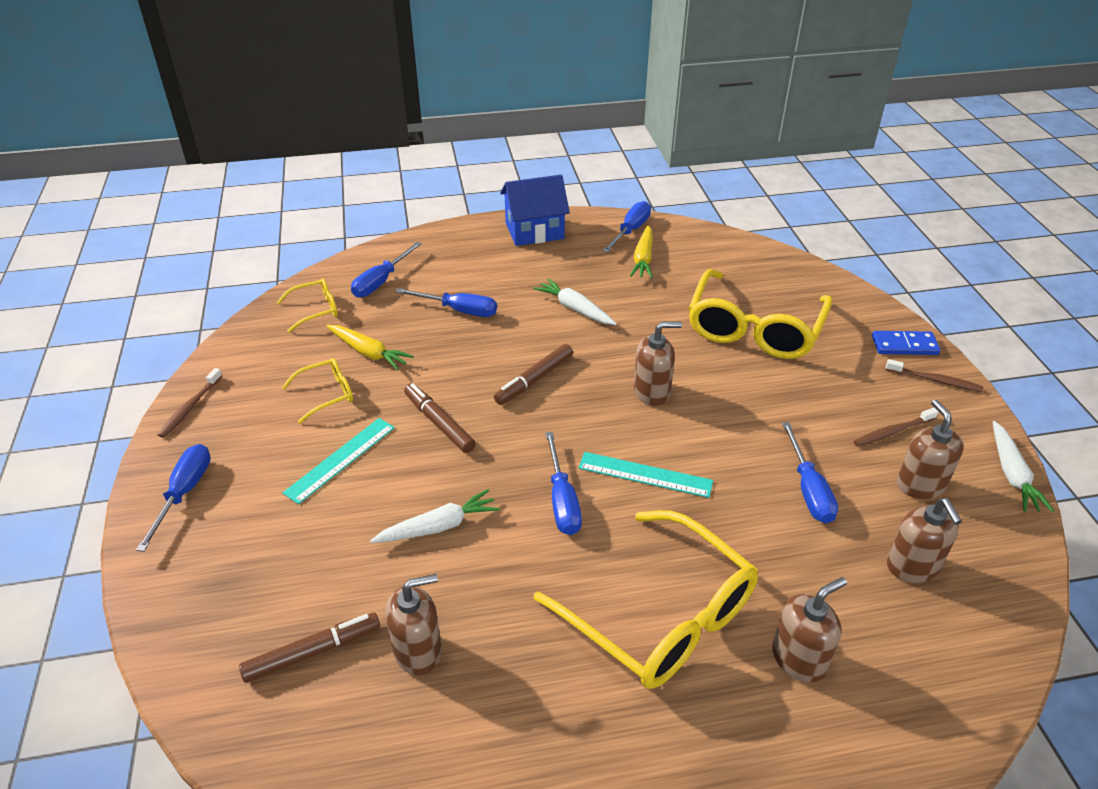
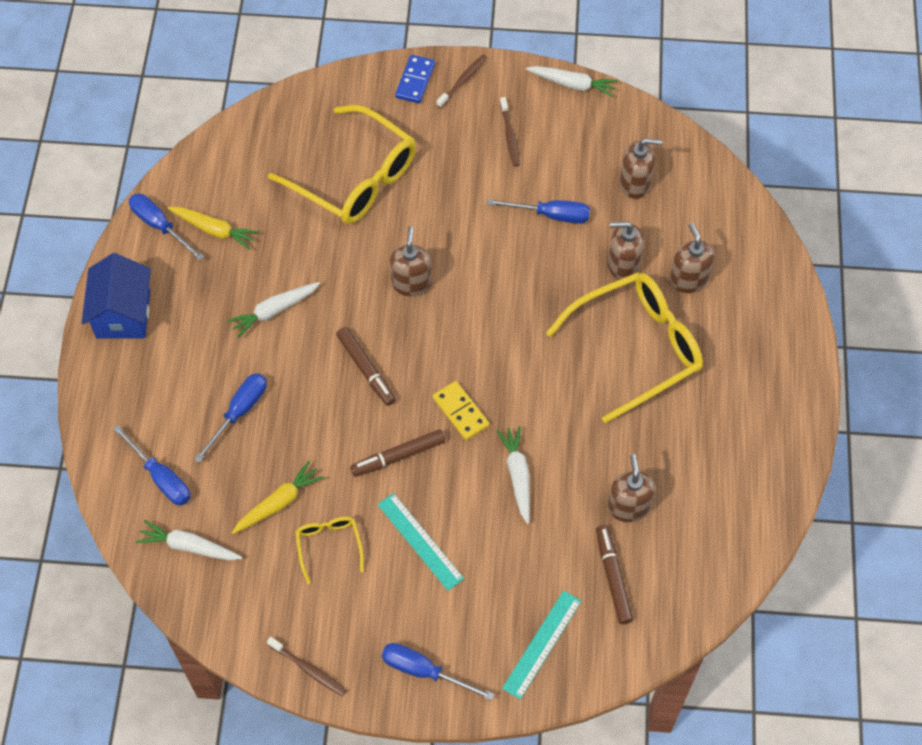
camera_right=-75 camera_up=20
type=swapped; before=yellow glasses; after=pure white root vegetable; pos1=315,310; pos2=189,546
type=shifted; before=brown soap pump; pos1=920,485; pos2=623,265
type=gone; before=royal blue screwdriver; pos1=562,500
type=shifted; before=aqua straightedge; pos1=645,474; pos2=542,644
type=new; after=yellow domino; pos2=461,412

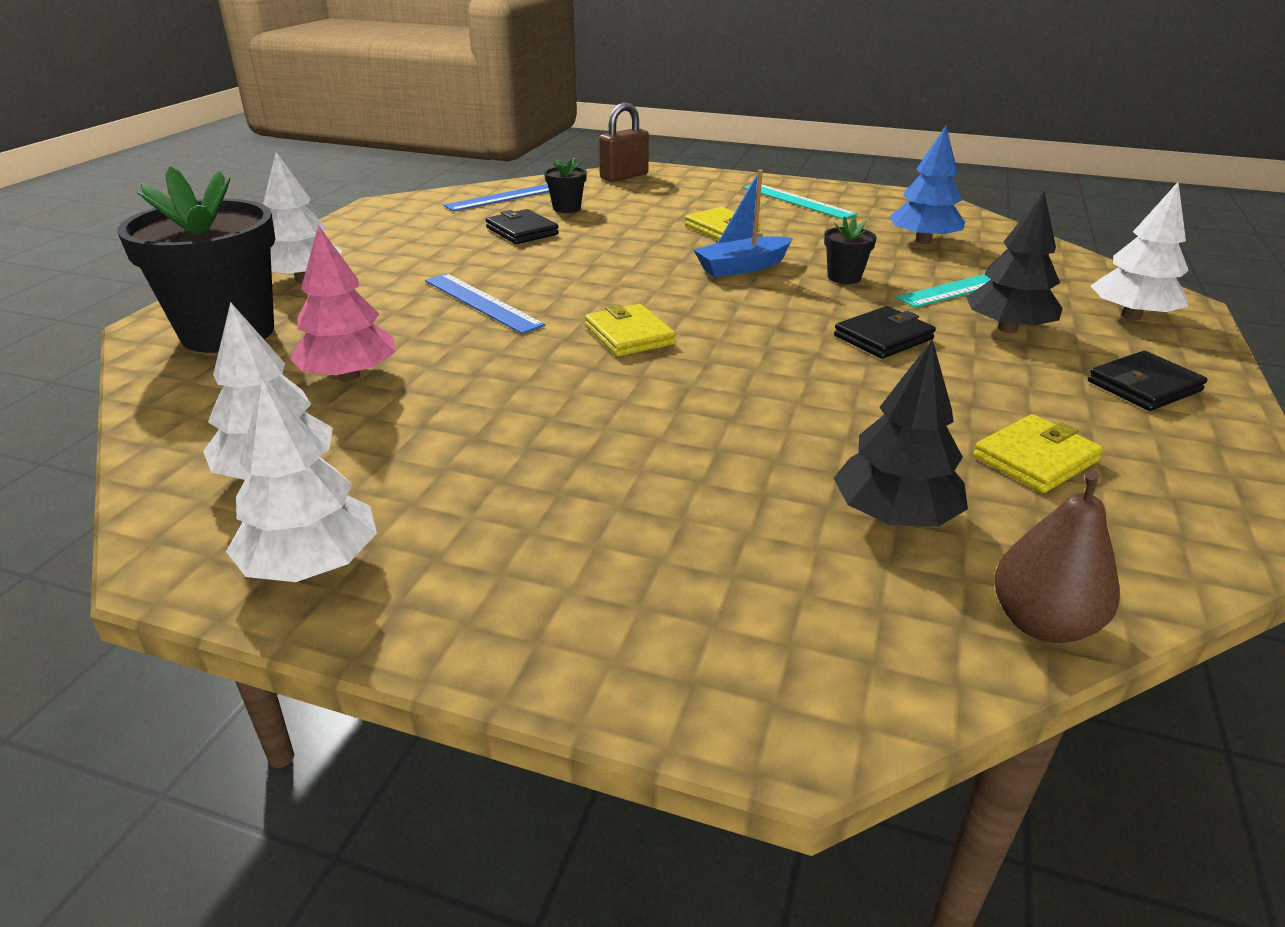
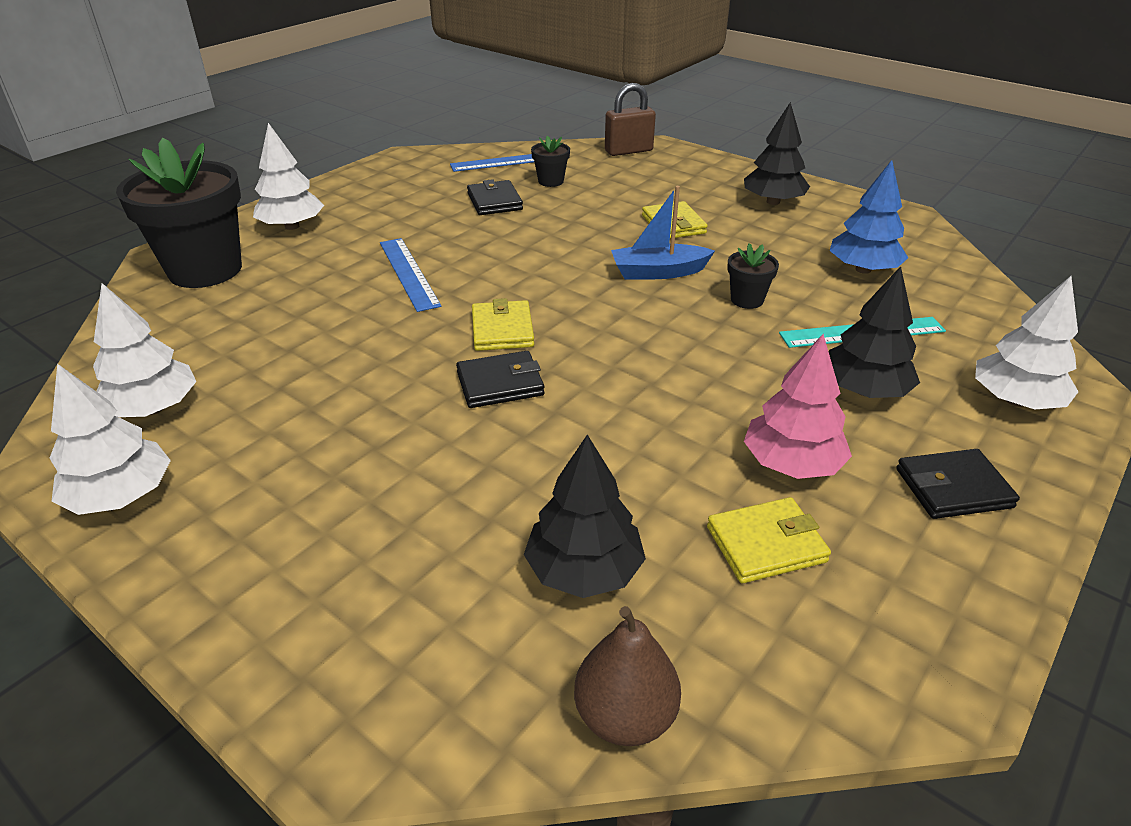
camera_right=20 camera_up=5
type=swapped; before=aqua straightedge; after=ebony tree; pos1=798,201; pos2=773,202
type=shifted; before=rose-pink tree; pos1=349,375; pos2=792,464
type=shifted; before=ebony billfold; pos1=883,337; pos2=500,384

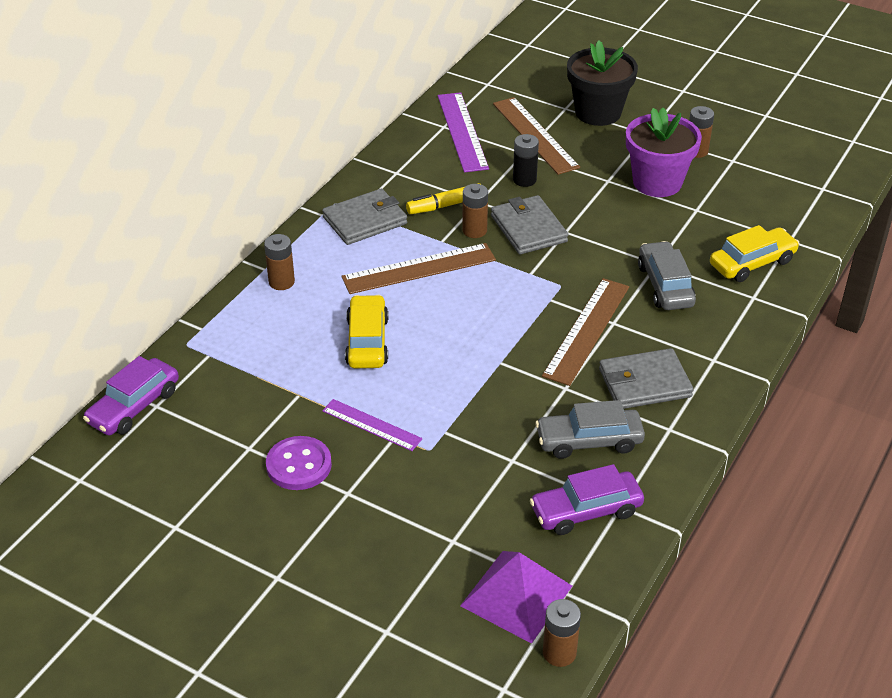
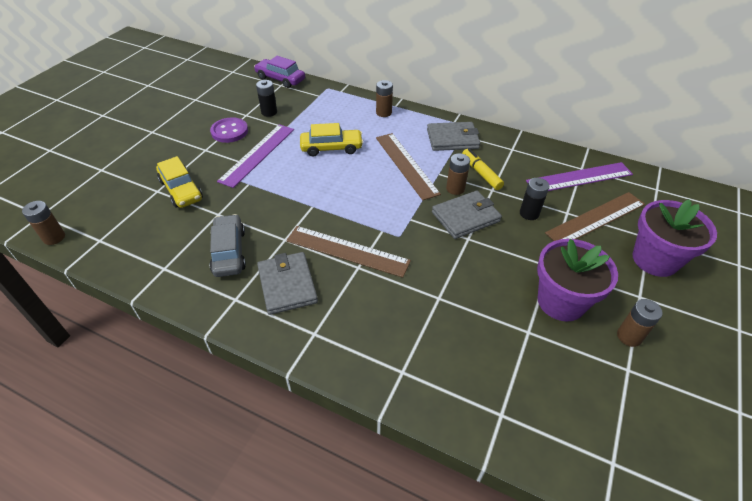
camera_right=85 camera_up=5
type=repainted; before=ebony potted plant; after=royal purple potted plant; pos1=598,112; pos2=655,260
type=rotated; before=gray billfold; pos1=365,220; pos2=452,139; turn=-60
type=shifted; before=yellow car; pos1=752,263; pos2=181,190
type=gone; before=gray car; pos1=665,285
type=scaled; before=royal purple straightedge; pos1=372,425; pos2=258,154; scale=1.62
type=gone; before=royal purple car; pos1=586,511
type=gone; before=royal purple pyramid shape; pos1=516,595
type=new; after=ebony power cell; pos2=269,112

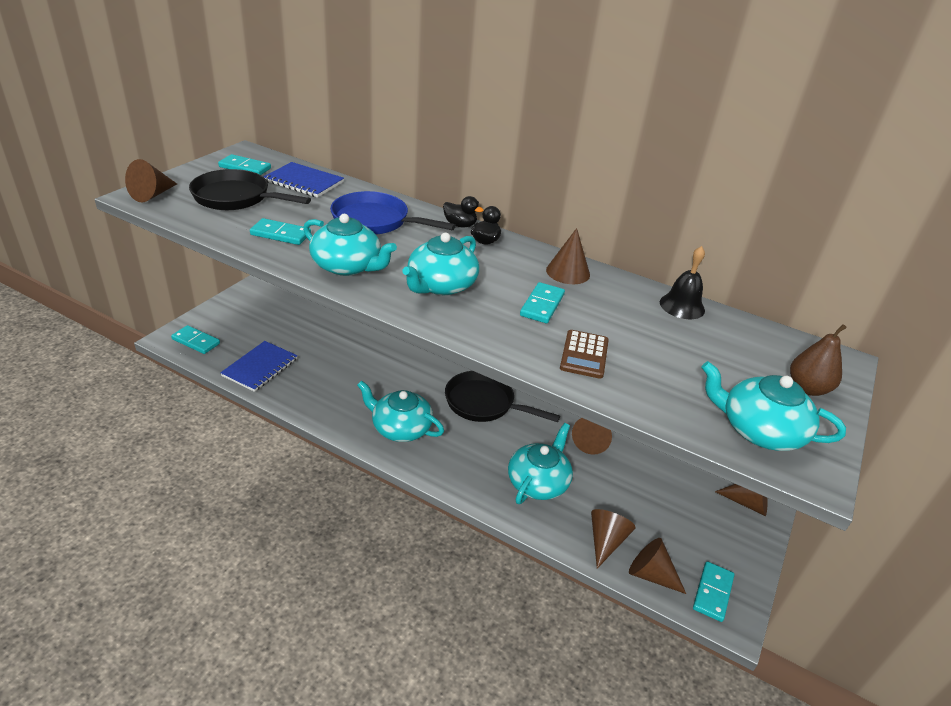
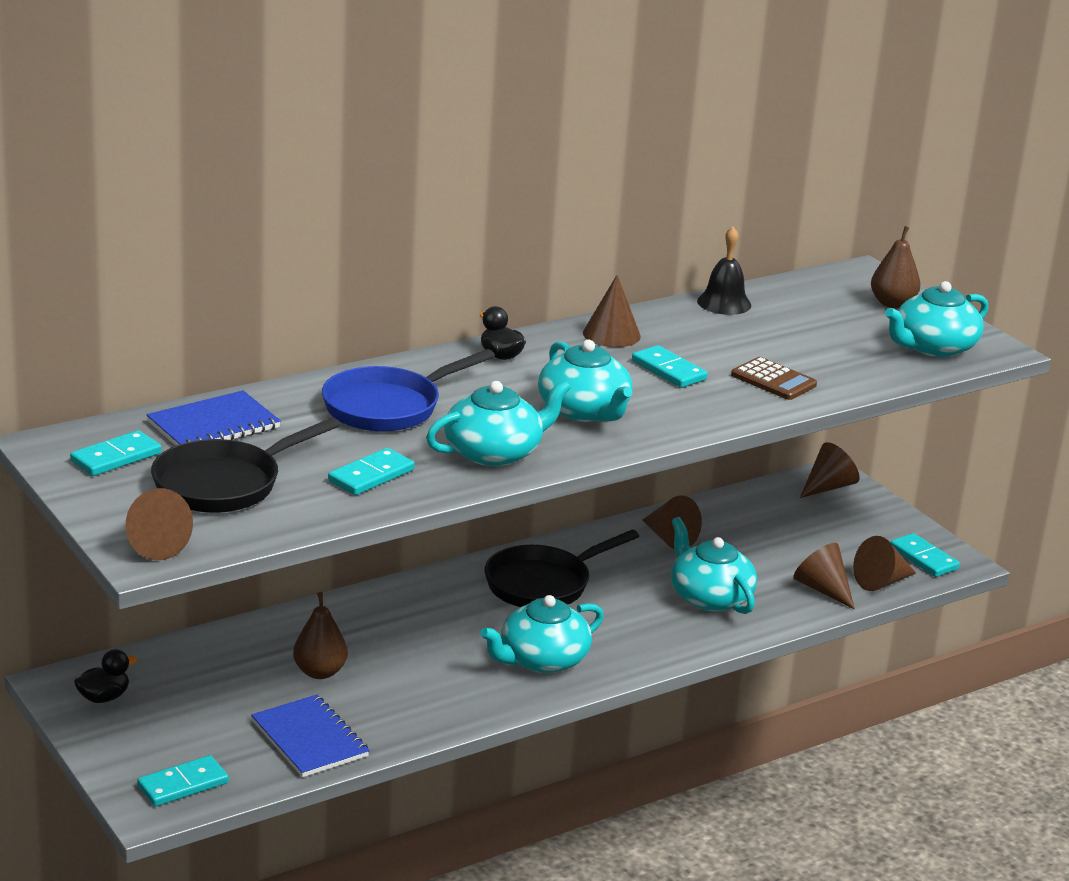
camera_right=-60 camera_up=-10
type=shifted; before=ebony duck; pos1=460,225; pos2=104,697
type=new; after=brown pear; pos2=320,672

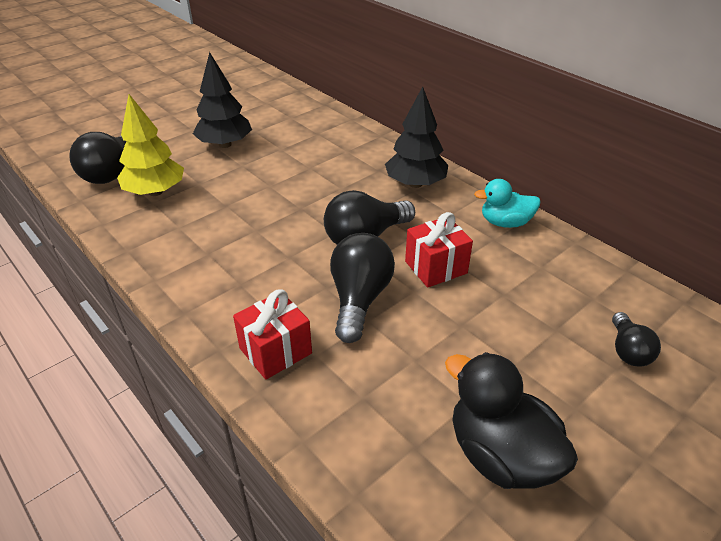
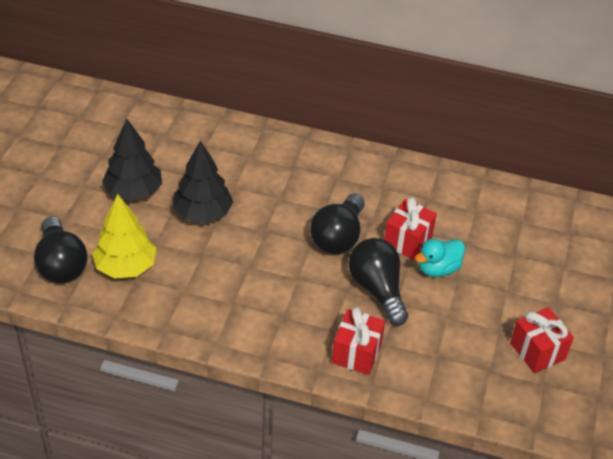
camera_right=-35 camera_up=5
type=shifted; before=ebony tree; pos1=415,184; pos2=202,213
type=shifted; before=aqua duck; pos1=505,223; pos2=438,269
type=gone; before=ebony light bulb; pos1=628,350
type=swapped; before=ebony duck; after=red present; pos1=500,455; pos2=537,351

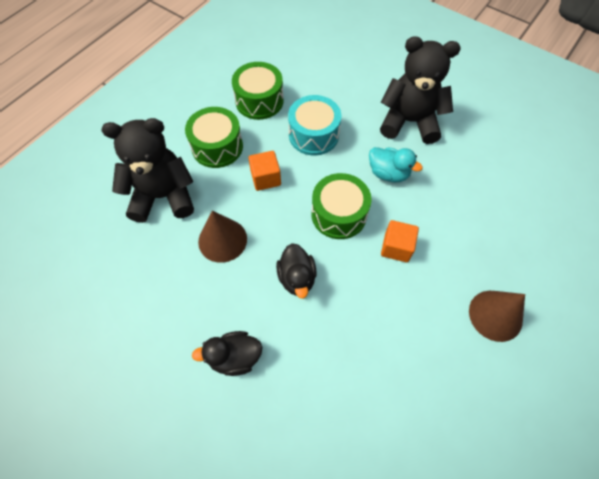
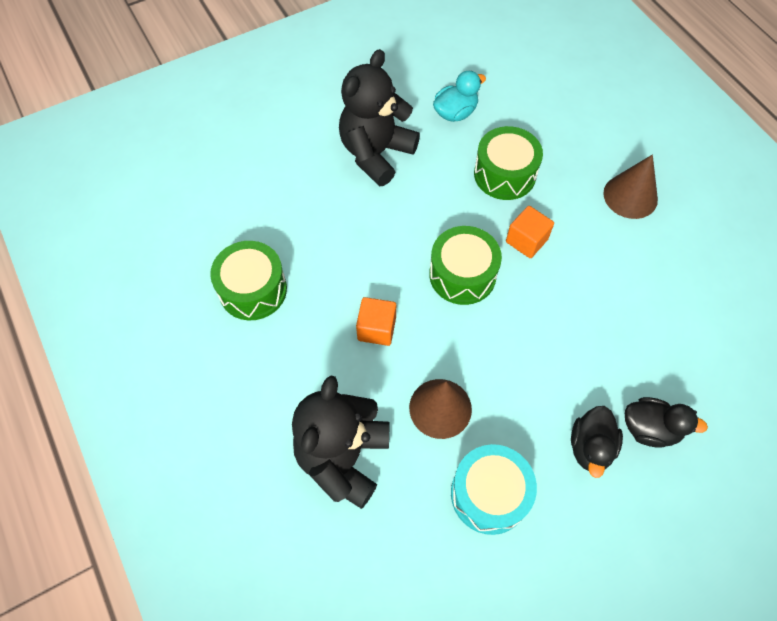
camera_right=-65 camera_up=0
type=shifted; before=aqua toy drum; pos1=313,135; pos2=489,494
type=shifted; before=emerald toy drum; pos1=217,147; pos2=504,174
type=shifted; before=aqua duck; pos1=388,173; pos2=455,112
type=shifted; before=ebony duck; pos1=297,278; pos2=650,429

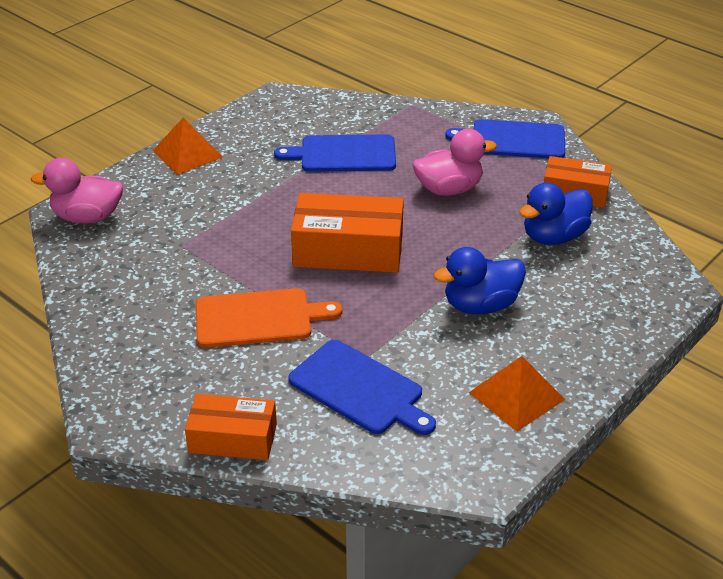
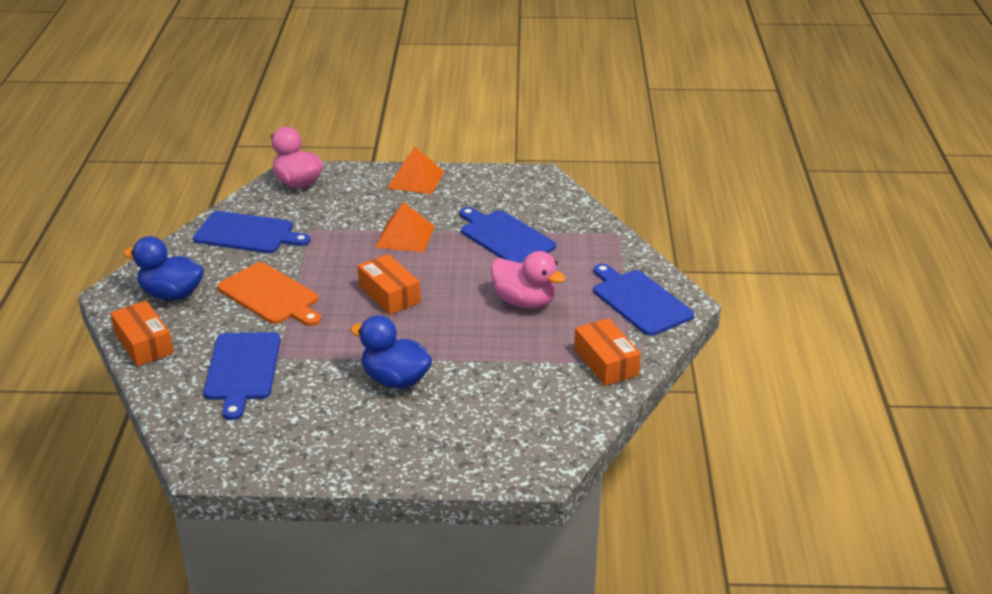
camera_right=50 camera_up=-5
type=shifted; before=royal blue duck; pos1=553,237; pos2=171,294
type=scaled; before=orange-coloured package; pos1=348,250; pos2=389,294; scale=0.64
type=shifted; before=orange-coloured pyramid shape; pos1=516,396; pos2=405,236
type=new; after=royal blue bread board; pos2=247,234

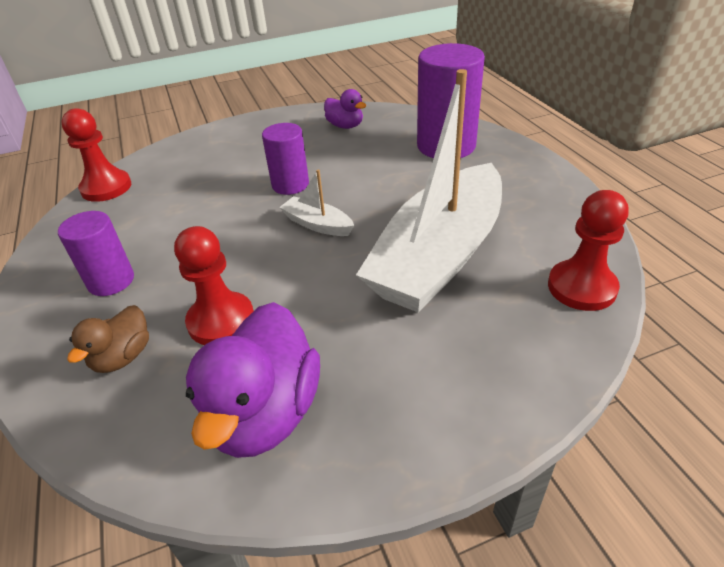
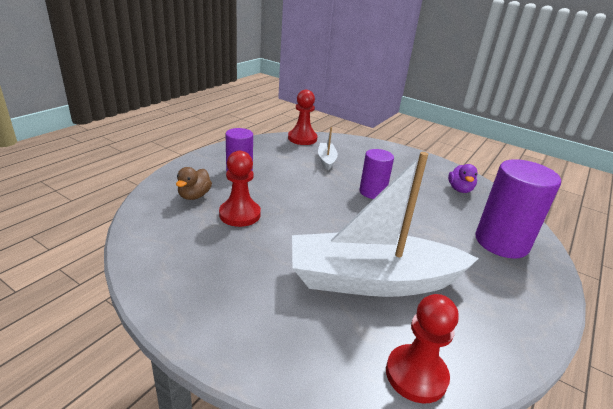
camera_right=50 camera_up=-10
type=shifted; before=pure white boat; pos1=317,224; pos2=326,160
type=gone; before=royal purple duck; pos1=265,413
type=rotated; before=brown duck; pos1=123,357; pos2=194,196; turn=-60

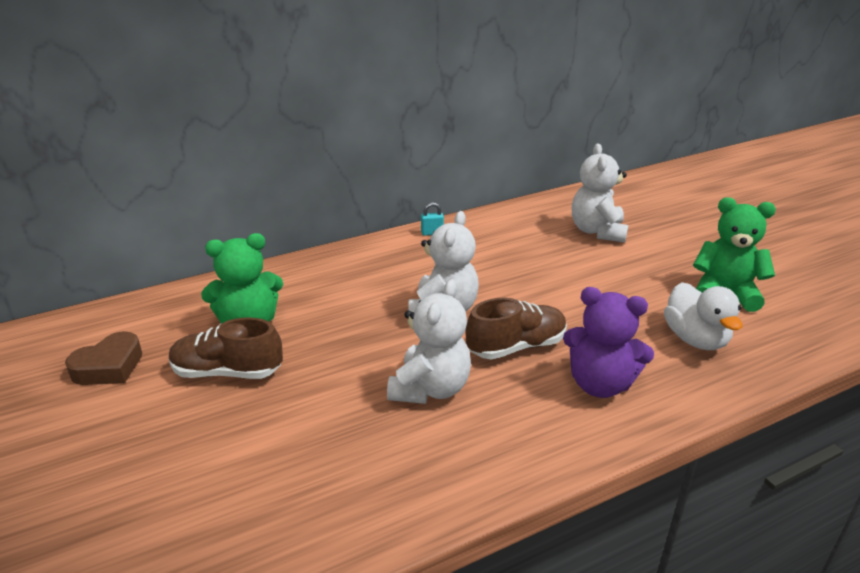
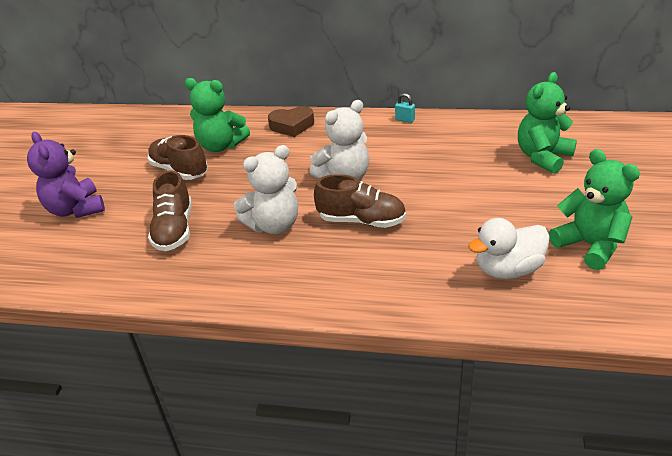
camera_right=40 camera_up=5
type=repainted; before=pure white teddy bear; after=emerald teddy bear; pos1=597,231; pos2=543,157
type=rotated; before=pure white duck; pos1=695,339; pos2=508,269; turn=45
type=shifted; before=royal purple teddy bear; pos1=600,384; pos2=76,209
type=shifted; before=brown heart; pos1=109,367; pos2=292,126
type=new; after=brown sneaker; pos2=174,230

